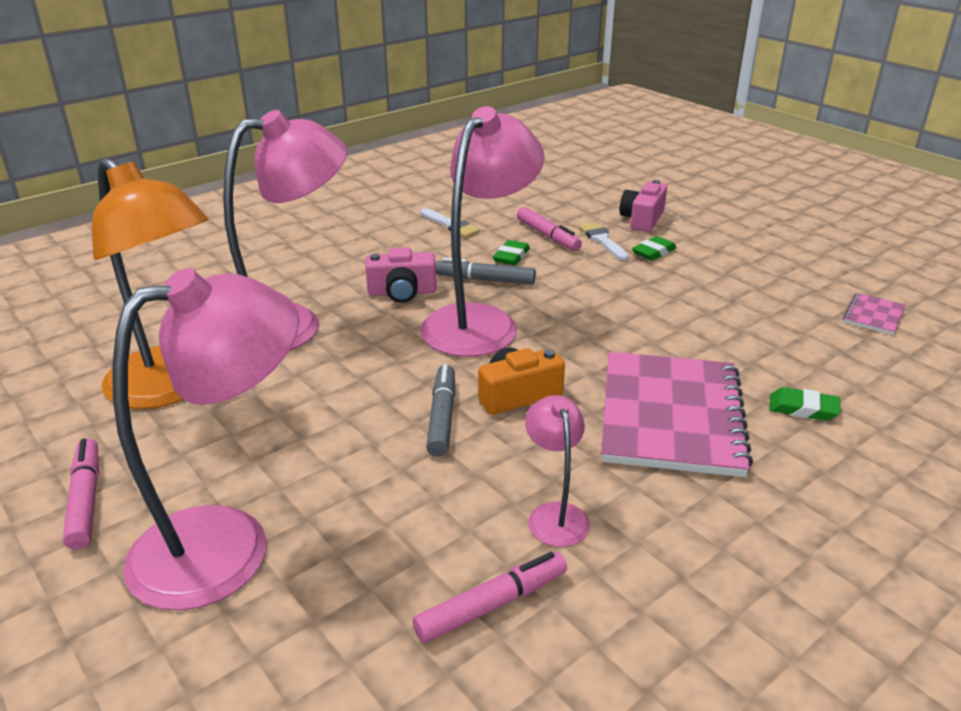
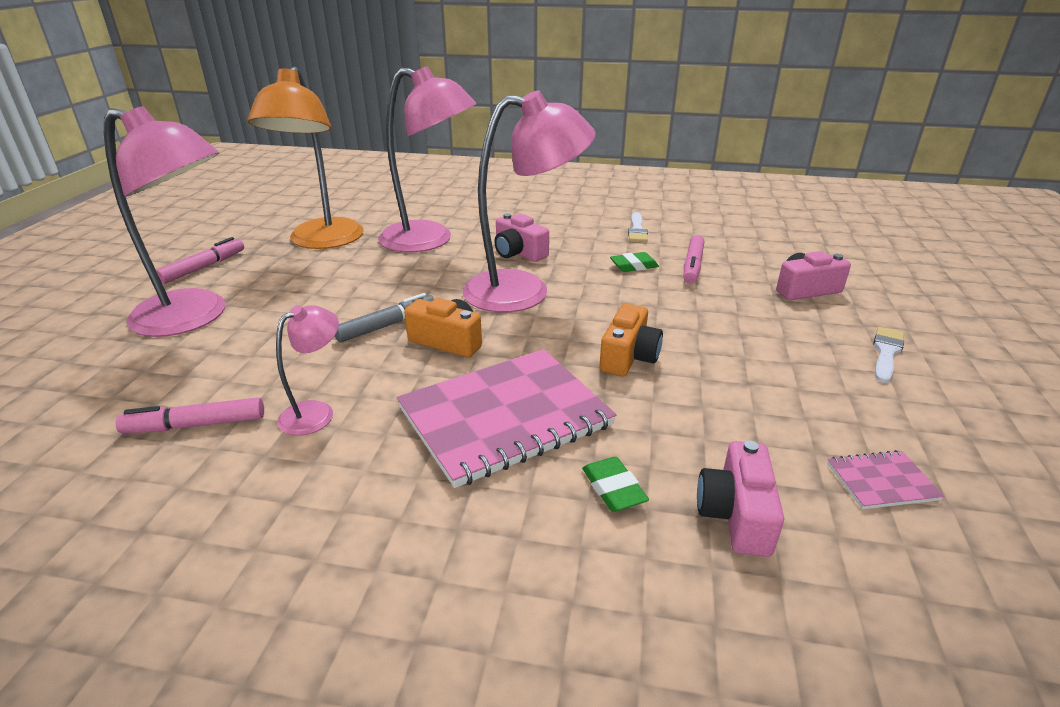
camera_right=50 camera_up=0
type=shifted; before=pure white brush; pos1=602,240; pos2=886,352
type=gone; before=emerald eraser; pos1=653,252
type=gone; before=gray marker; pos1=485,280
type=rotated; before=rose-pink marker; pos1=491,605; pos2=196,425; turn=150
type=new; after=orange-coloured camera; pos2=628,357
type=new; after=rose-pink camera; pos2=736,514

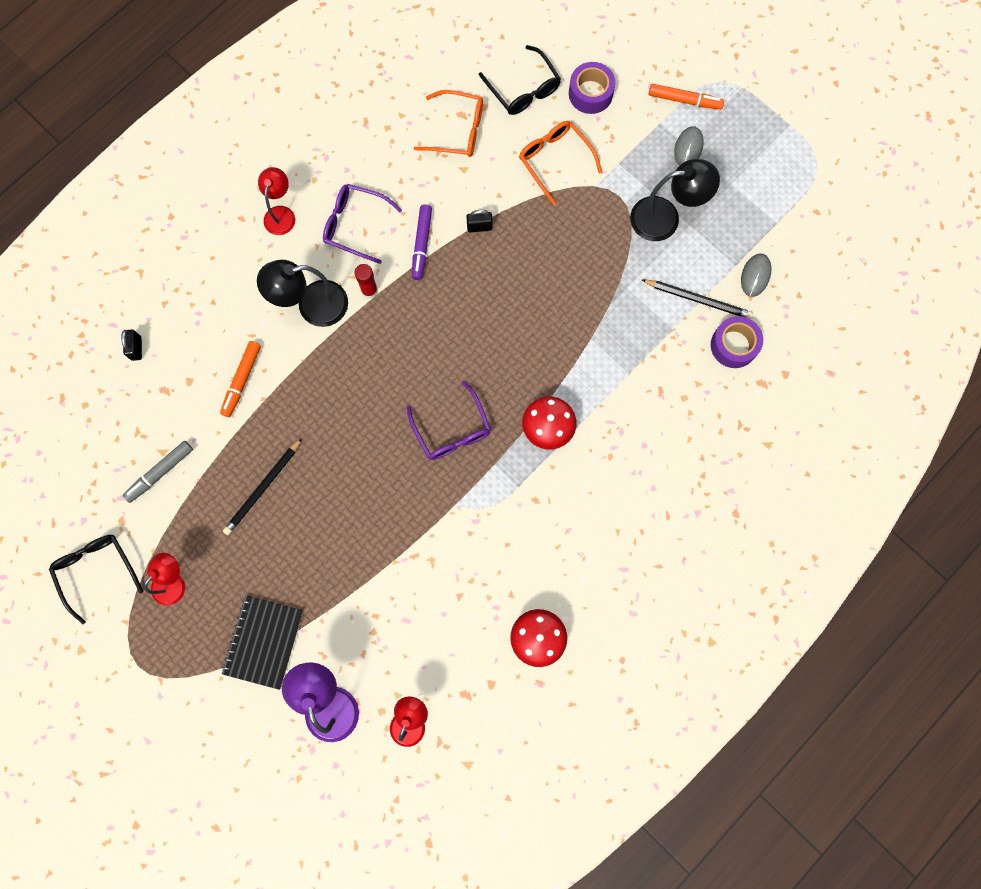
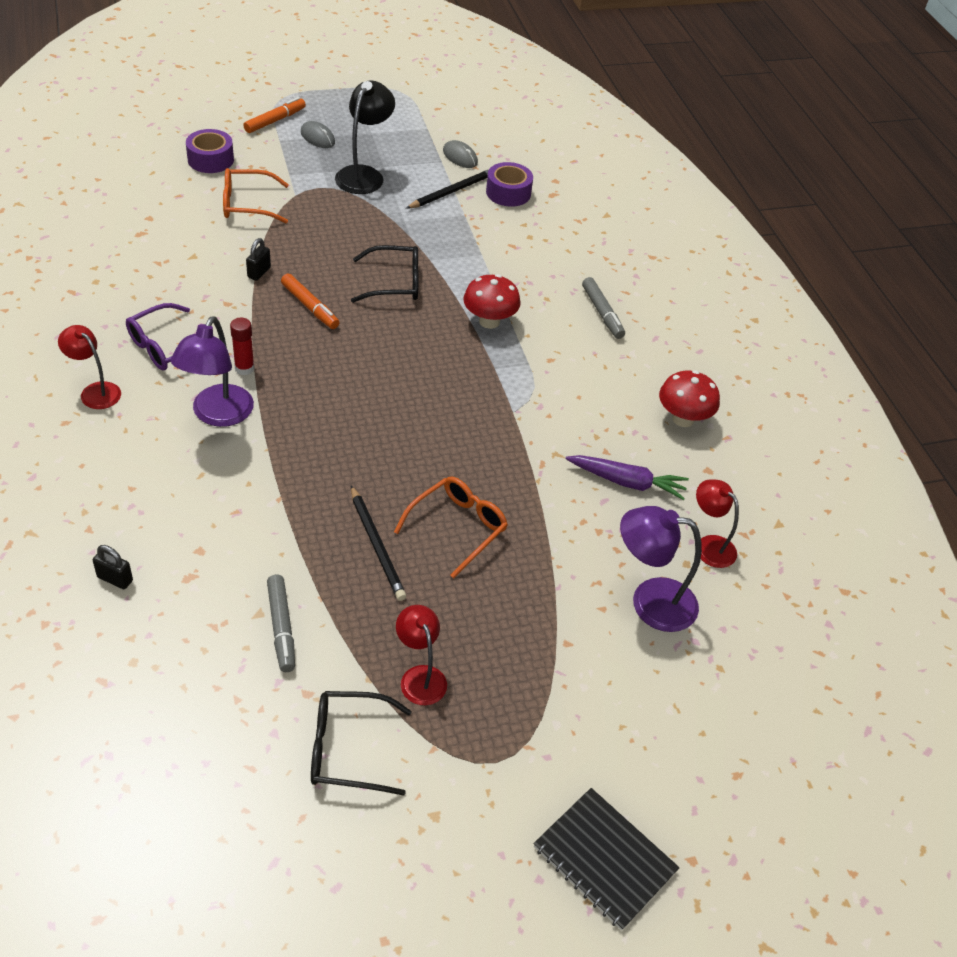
camera_right=-65 camera_up=-30
type=shifted; before=ebony glasses; pos1=523,89; pos2=394,283
type=shifted; before=orange-coloured glasses; pos1=457,130; pos2=457,528
type=gone; before=royal purple marker; pos1=422,244
type=repainted; before=ebony lamp; after=royal purple lamp; pos1=312,306; pos2=217,415
type=shifted; before=orange-coloured marker; pos1=242,380; pos2=310,307
type=gone; before=royal purple glasses; pos1=451,429
type=shifted; before=ebony notepad; pos1=263,642; pos2=604,859
type=new; after=gray marker; pos2=602,313
type=new; after=royal purple root vegetable; pos2=626,482

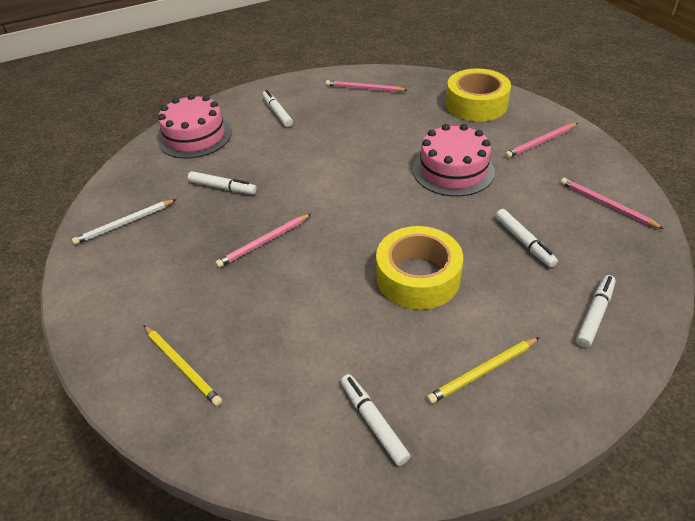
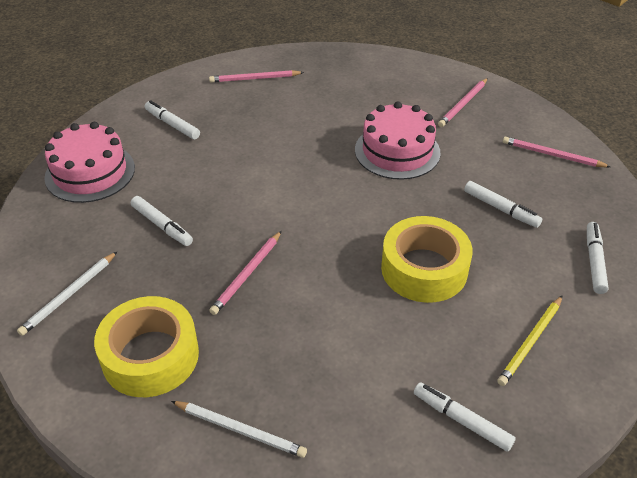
camera_right=-25 camera_up=0
type=shifted; before=yellow tape; pos1=476,104; pos2=150,356
type=rotated; before=pure white marker; pos1=222,187; pos2=162,225; turn=45
type=repainted; before=yellow pencil; after=pure white pencil; pos1=182,366; pos2=240,430

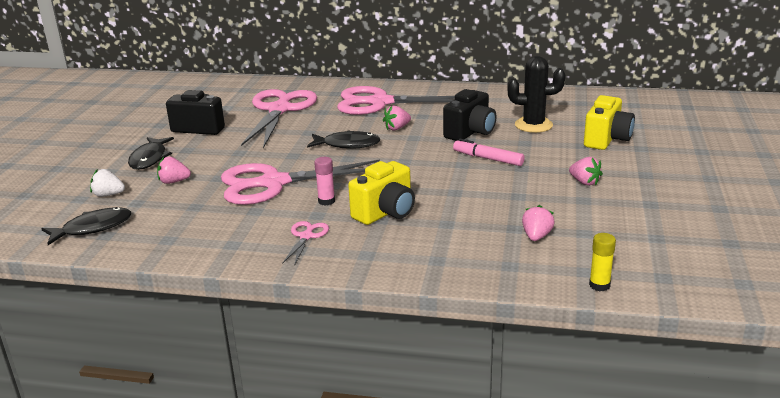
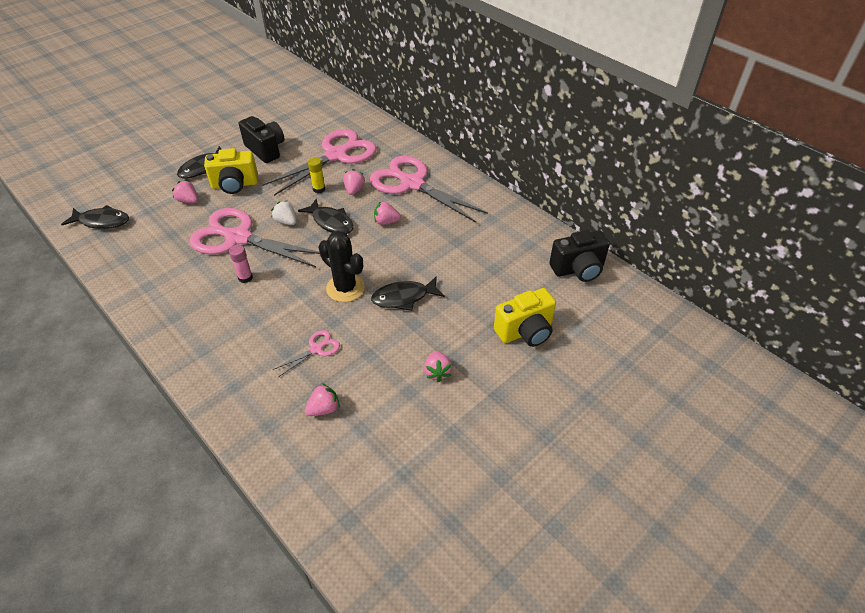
camera_right=35 camera_up=20
type=shifted; before=ebony prickly plant; pos1=533,125; pos2=345,288
type=shifted; before=ebony camera; pos1=470,132; pos2=578,269
type=swapped; before=rose-pink marker; after=ebony fish figure; pos1=488,158; pos2=404,297
type=shifted; before=yellow camera; pos1=385,213; pos2=235,185
type=shifted; before=pure white strawberry; pos1=108,195; pos2=286,221
type=shifted; before=rose-pink shears; pos1=306,236; pos2=316,349
type=shifted; before=yellow stick of glue; pos1=599,285; pos2=319,189
type=new; after=rose-pink strawberry; pos2=354,190

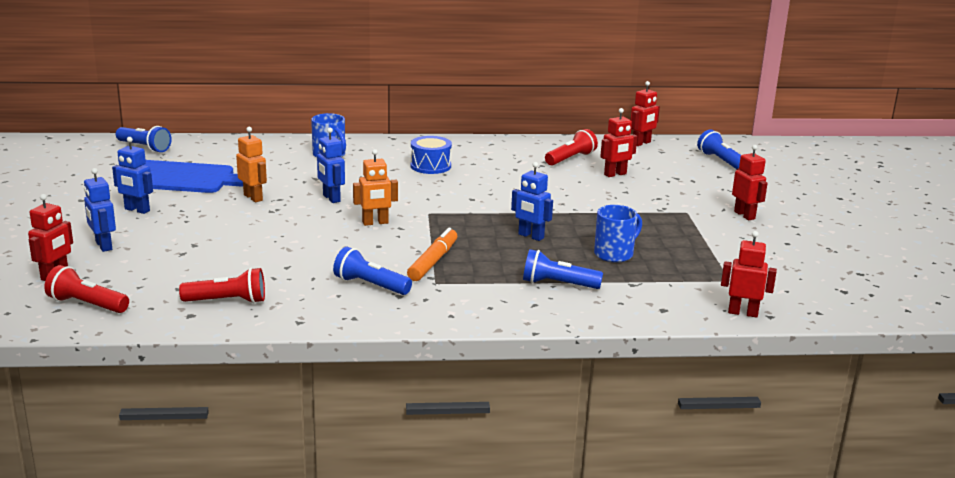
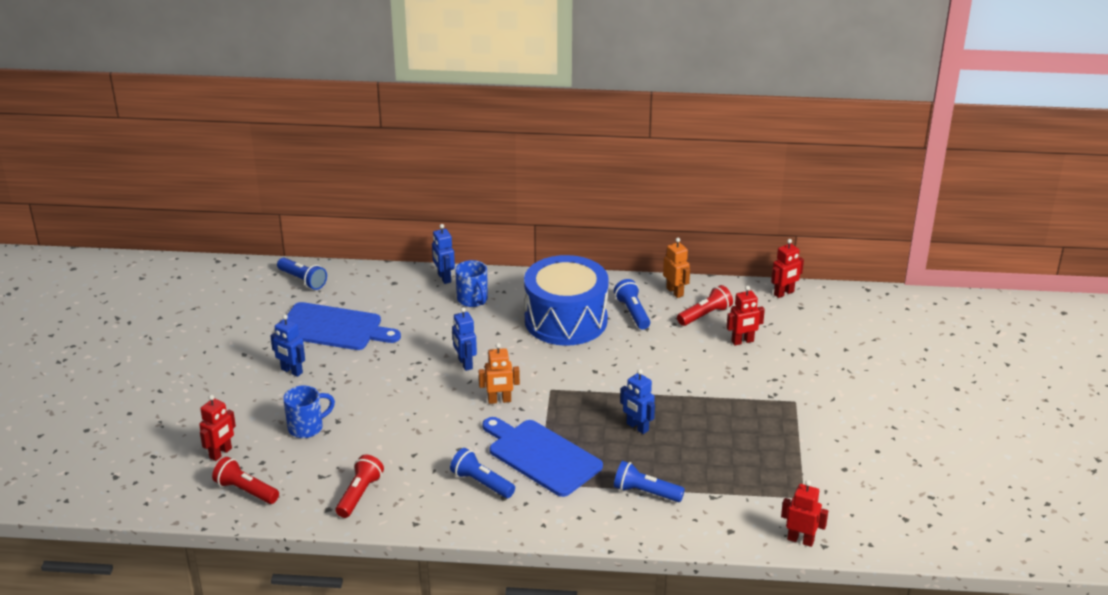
camera_right=10 camera_up=10
type=shifted; before=orange-coloured robot; pos1=253,197; pos2=675,292
type=shifted; before=royal blue torch; pos1=721,161; pos2=632,312
type=scaled; before=royal blue toy drum; pos1=430,166; pos2=566,320; scale=2.13
type=gone; before=red robot; pos1=744,215
type=shifted; before=royal blue robot; pos1=103,246; pos2=444,278
type=shifted; before=royal blue coffee mug; pos1=615,254; pos2=307,427
type=swapped; before=orange-coloured marker; after=royal blue bread board; pos1=433,261; pos2=541,456
type=rotated; before=red torch; pos1=227,301; pos2=359,494; turn=-75

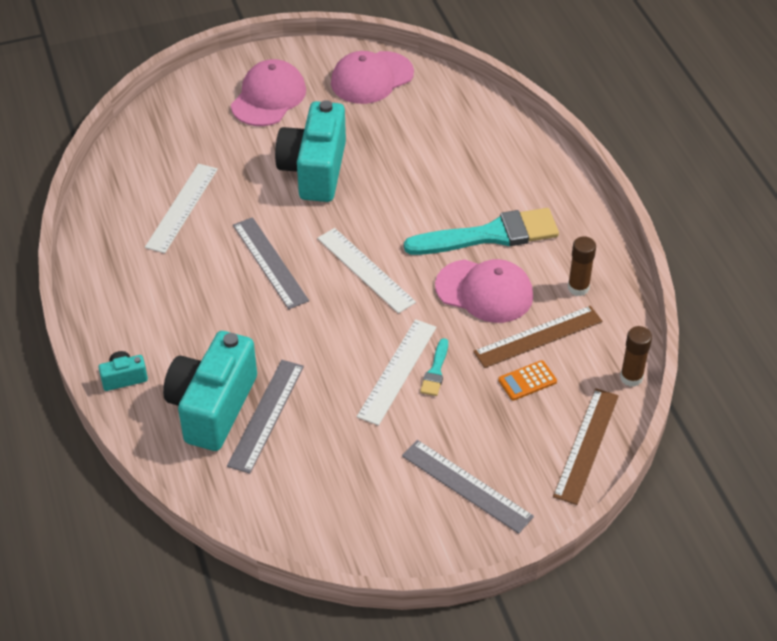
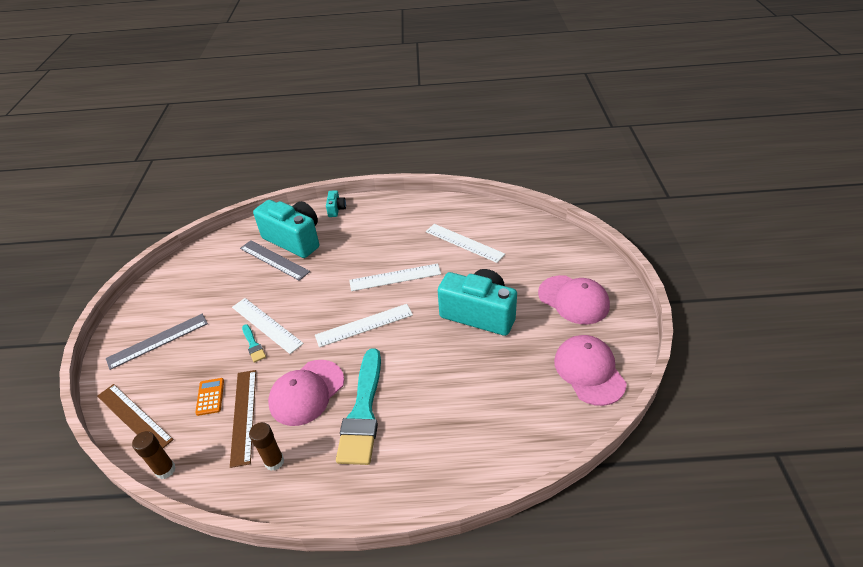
camera_right=110 camera_up=-5
type=repainted; before=gray straightedge; after=pure white straightedge; pos1=270,262; pos2=395,277
type=rotated; before=aqua brush; pos1=435,371; pos2=253,345; turn=-150

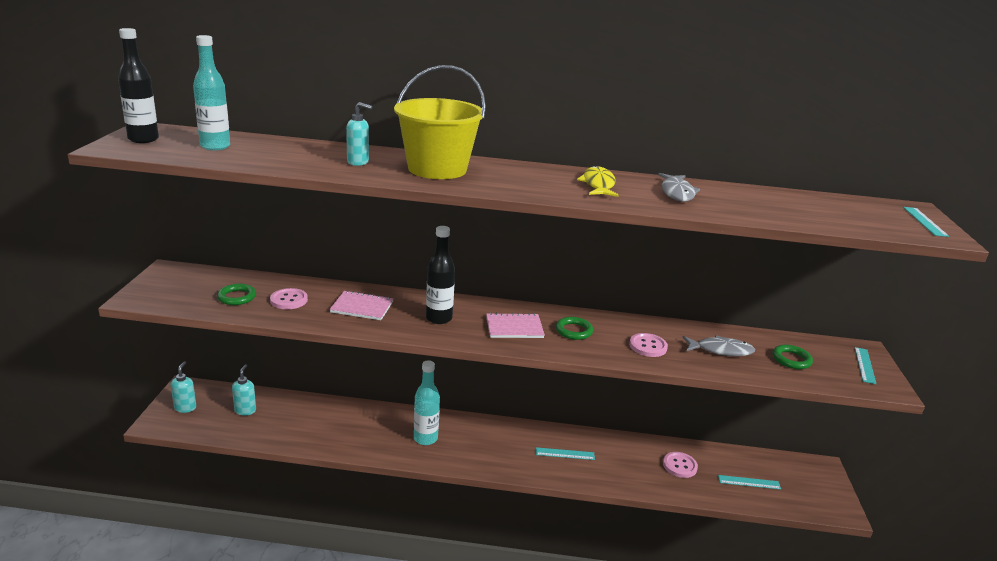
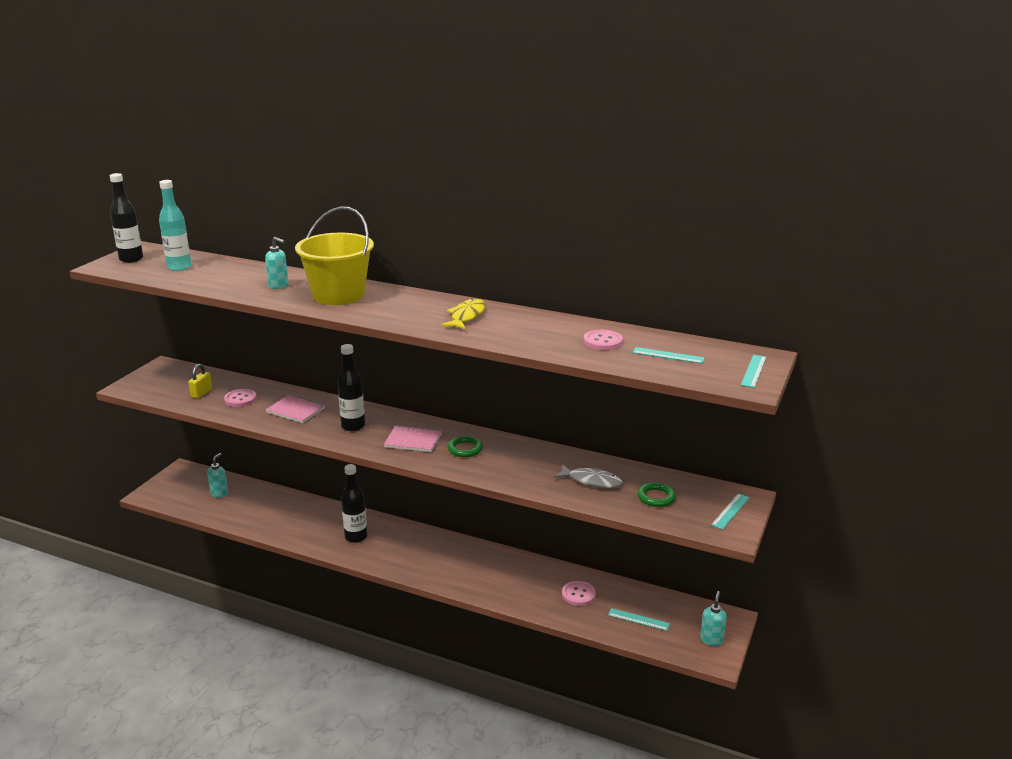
camera_right=20 camera_up=0
type=gone; before=gray fish figure; pos1=677,193
type=swapped; before=emerald hoop; after=yellow padlock; pos1=237,297; pos2=201,393
type=shifted; before=rose-pink shirt button; pos1=648,346; pos2=603,341
type=repainted; before=aqua flask; after=ebony flask; pos1=425,438; pos2=356,537
type=shifted; before=aqua soap pump; pos1=185,408; pos2=711,639
type=shifted; before=aqua straightedge; pos1=565,454; pos2=668,355

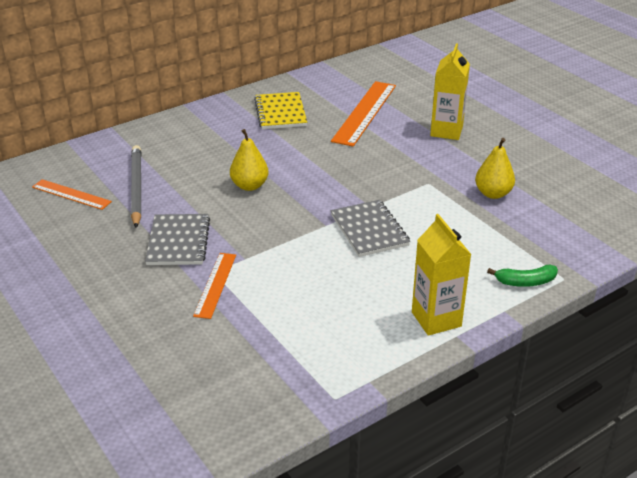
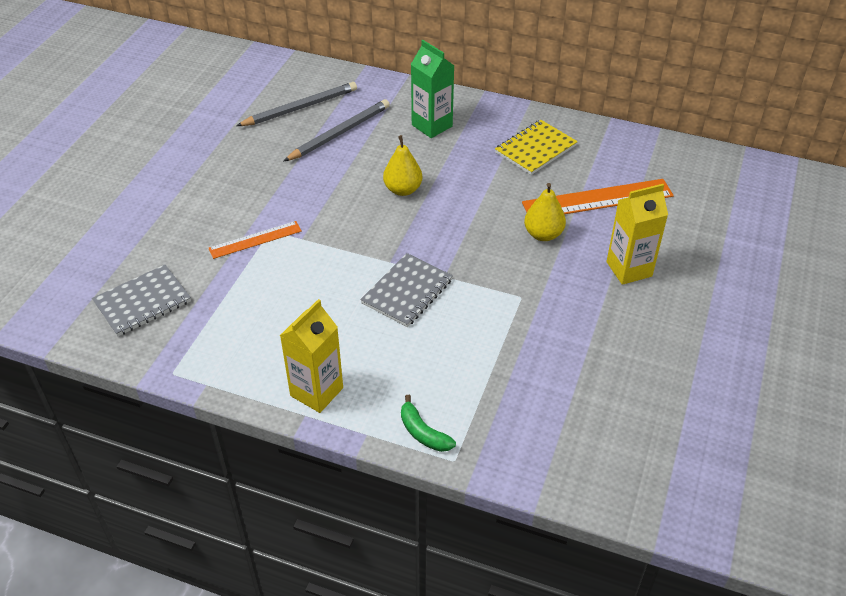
camera_right=55 camera_up=10
type=shifted; before=yellow pear; pos1=493,194; pos2=543,234
type=swapped; before=orange-coloured straightedge; after=gray pencil; pos1=71,194; pos2=300,108
type=shifted; before=gray notepad; pos1=178,241; pos2=142,302
type=new; after=emerald milk carton; pos2=432,126

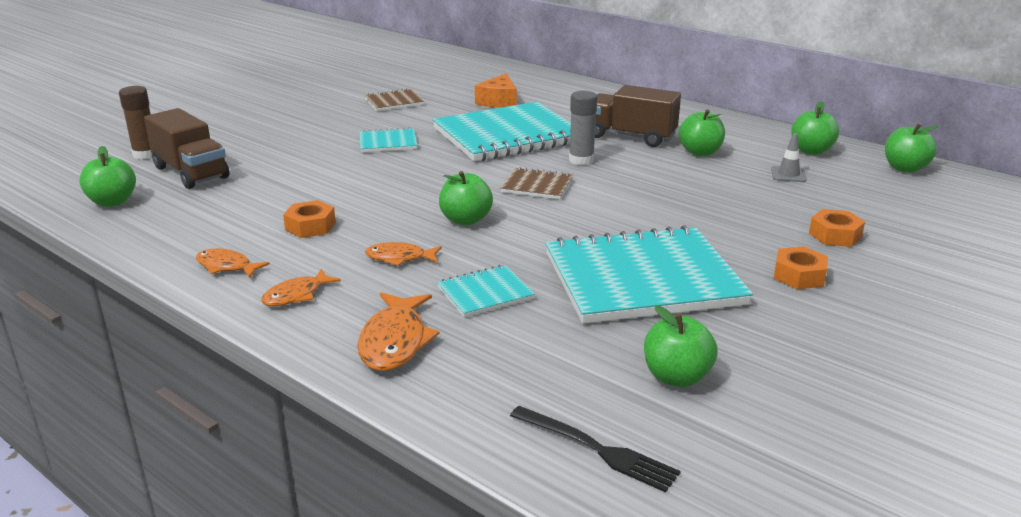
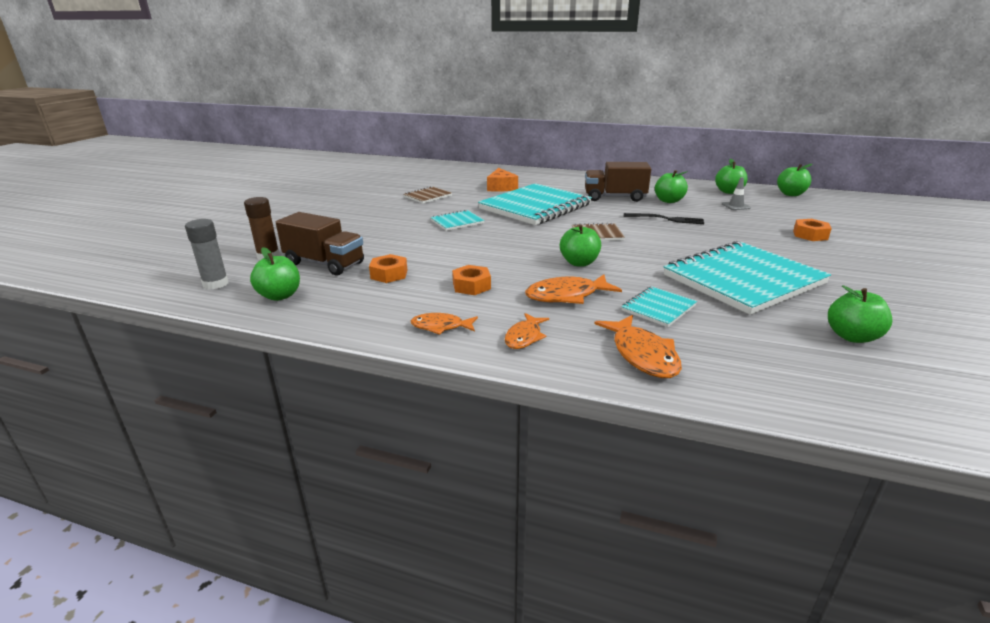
camera_right=-20 camera_up=0
type=shifted; before=gray stick of glue; pos1=581,160; pos2=215,284
type=scaled; before=orange-coloured fish figure; pos1=399,258; pos2=567,296; scale=1.58
type=shifted; before=orange-coloured nut; pos1=799,276; pos2=389,274
type=shifted; before=ebony dinner fork; pos1=597,449; pos2=666,219

